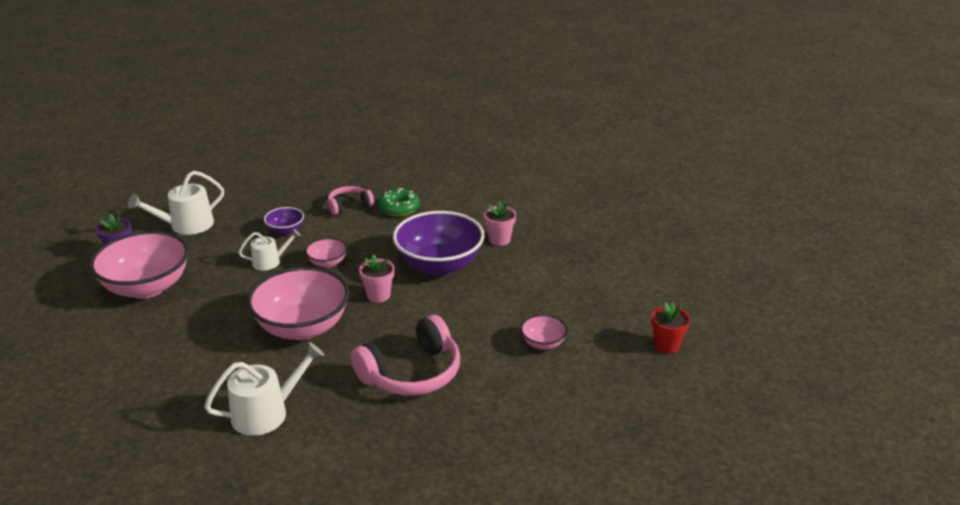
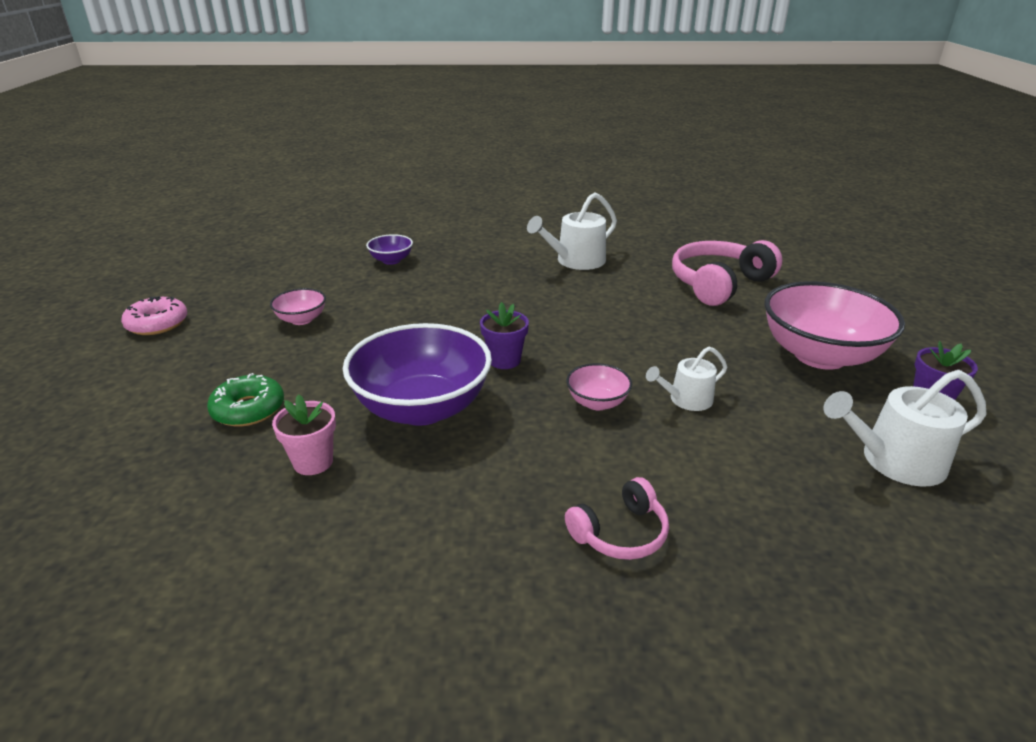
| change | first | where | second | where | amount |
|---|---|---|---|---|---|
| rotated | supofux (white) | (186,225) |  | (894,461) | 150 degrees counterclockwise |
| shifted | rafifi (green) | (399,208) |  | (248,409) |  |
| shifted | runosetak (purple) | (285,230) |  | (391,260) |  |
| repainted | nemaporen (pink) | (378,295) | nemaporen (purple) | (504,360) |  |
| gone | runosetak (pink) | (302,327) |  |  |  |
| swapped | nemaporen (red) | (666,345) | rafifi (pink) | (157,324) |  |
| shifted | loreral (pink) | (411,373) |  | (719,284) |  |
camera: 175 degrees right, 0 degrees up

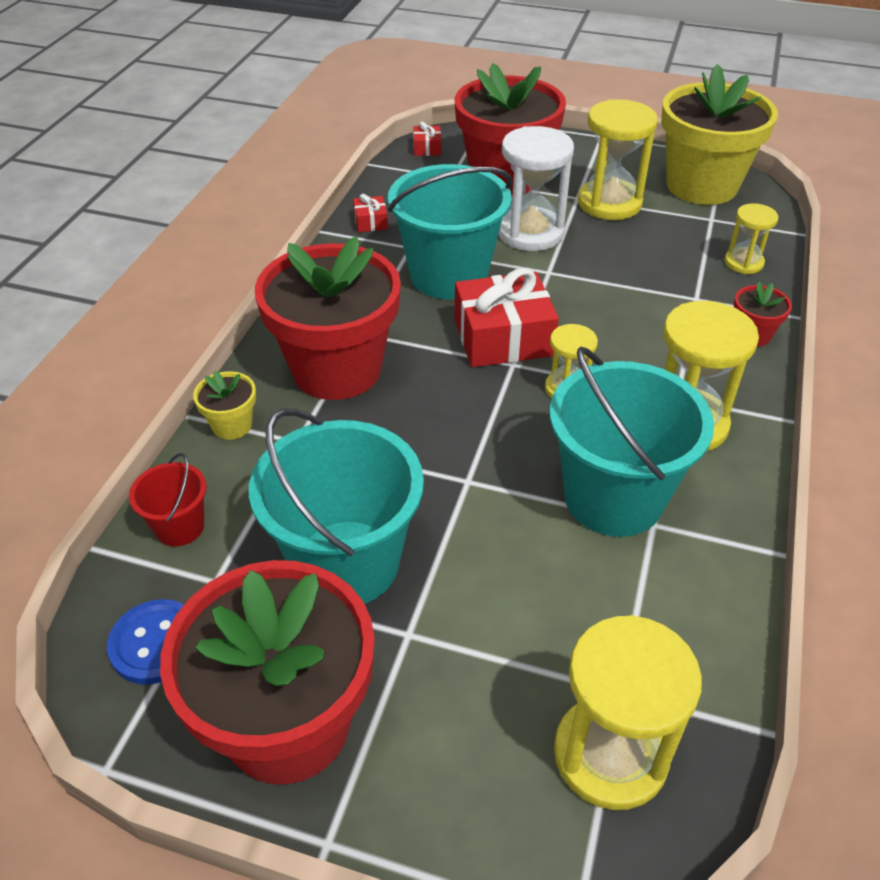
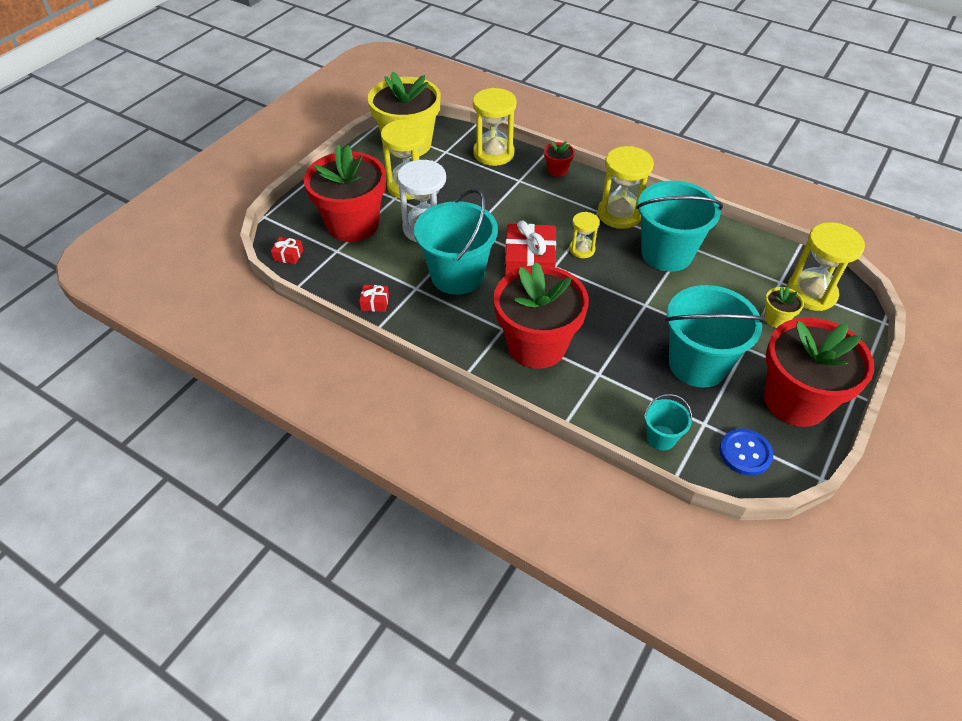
| change | first | where | second | where | amount |
|---|---|---|---|---|---|
| scaled | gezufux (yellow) | (743,263) |  | (493,153) | x1.80 |
| shifted | nemaporen (yellow) | (232,425) |  | (776,319) |  |
| repainted | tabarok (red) | (179,527) | tabarok (turquoise) | (661,437) |  |
camera: 75 degrees left, 5 degrees up

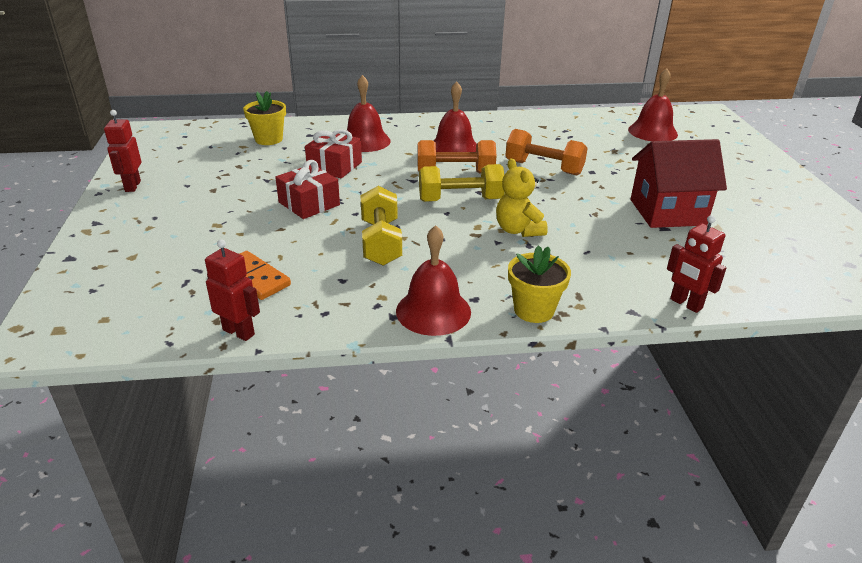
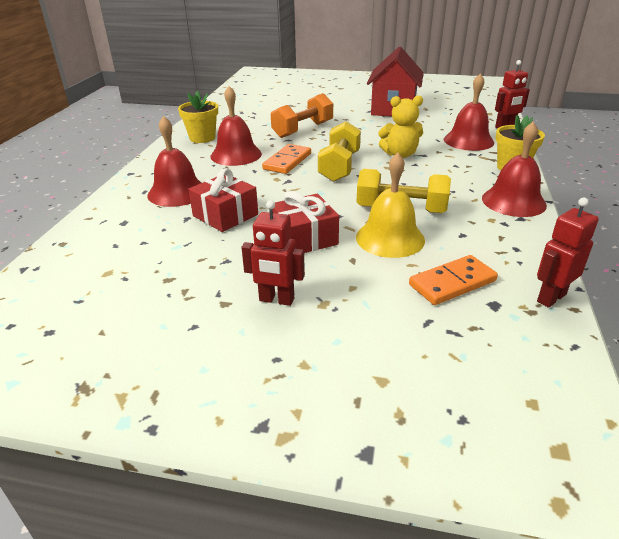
| change | first | where | second | where | amount |
|---|---|---|---|---|---|
| shifted | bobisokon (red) | (652,132) |  | (468,141) |  |
| shifted | nemaporen (yellow) | (268,139) |  | (202,138) |  |
| shifted | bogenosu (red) | (132,186) |  | (276,300) |  |
| swapped | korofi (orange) | (455,173) | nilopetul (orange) | (287,161) |  |
| new |  |  | bobisokon (yellow) | (390,238) |  |
camera: 70 degrees left, 0 degrees up

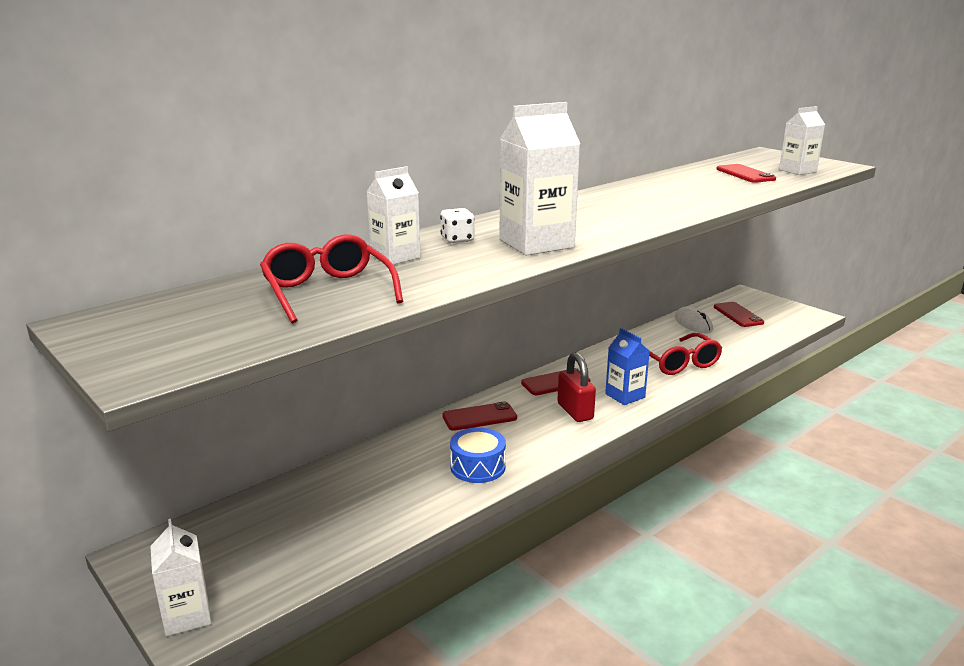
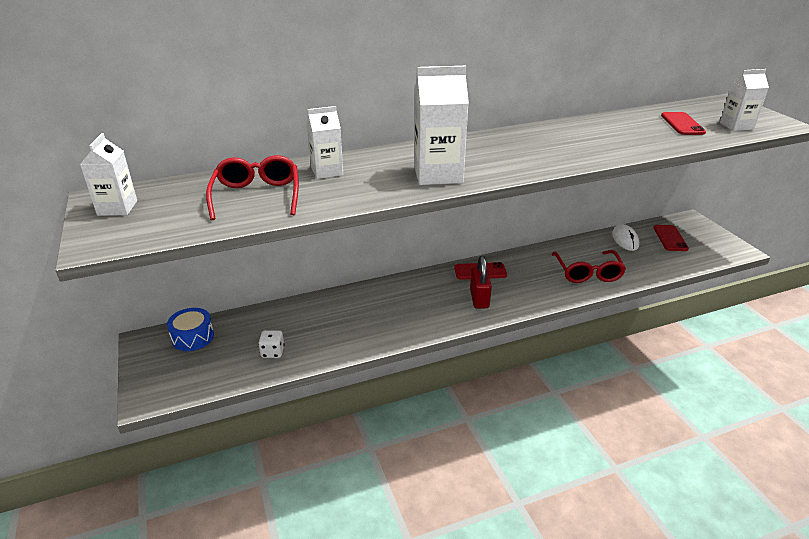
| change | first | where | second | where | amount |
|---|---|---|---|---|---|
| shifted | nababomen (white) | (457,239) |  | (272,352) |  |
| gone | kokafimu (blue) | (625,396) |  |  |  |
| gone | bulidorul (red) | (479,417) |  |  |  |
| shifted | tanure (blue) | (478,467) |  | (193,337) |  |
| shifted | kokafimu (white) | (187,616) |  | (117,208) |  |
camera: 20 degrees right, 10 degrees up

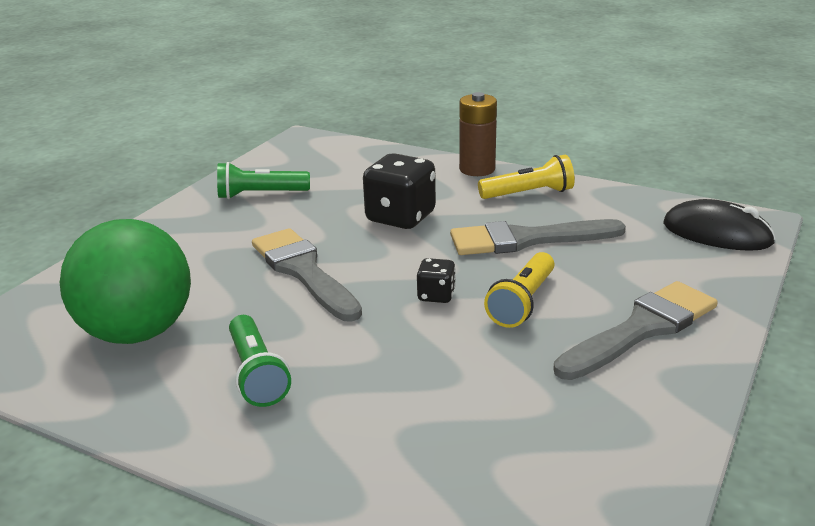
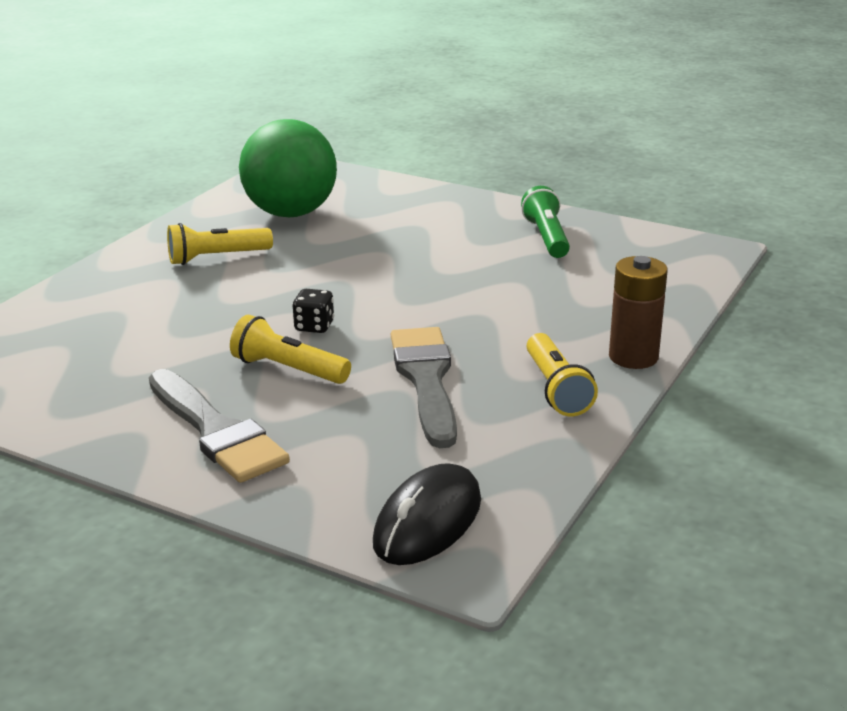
| change | first | where | second | where | amount |
|---|---|---|---|---|---|
| gone | nababomen (black) | (400,217) |  |  |  |
| gone | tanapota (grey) | (303,271) |  |  |  |
| repainted | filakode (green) | (257,374) | filakode (yellow) | (216,257) |  |
camera: 90 degrees right, 0 degrees up

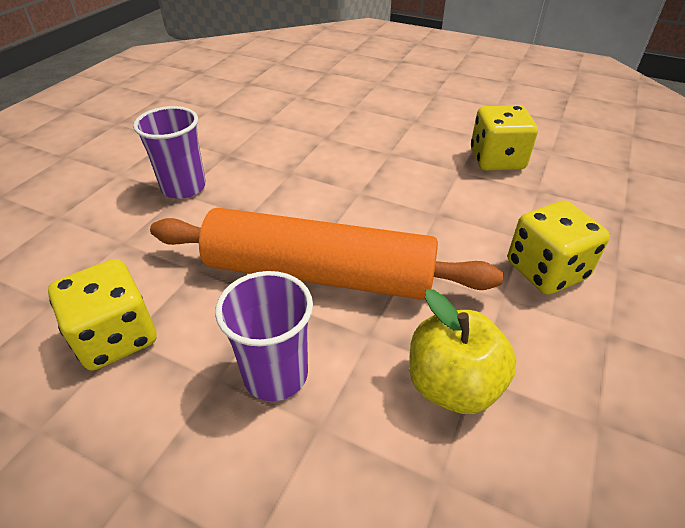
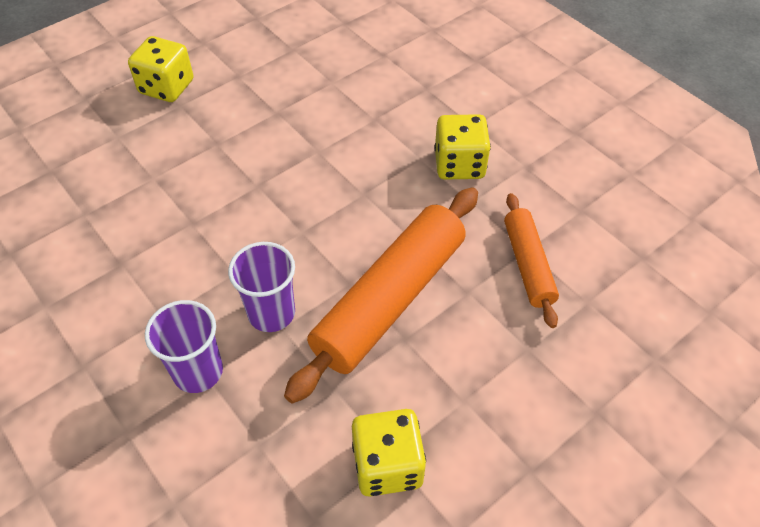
| change | first | where | second | where | amount |
|---|---|---|---|---|---|
| shifted | nababomen (yellow) | (496,160) |  | (166,87) |  |
| shifted | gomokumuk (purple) | (276,374) |  | (271,313) |  |
| swapped | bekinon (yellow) | (452,385) | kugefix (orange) | (528,265) |  |
camera: 65 degrees left, 10 degrees up

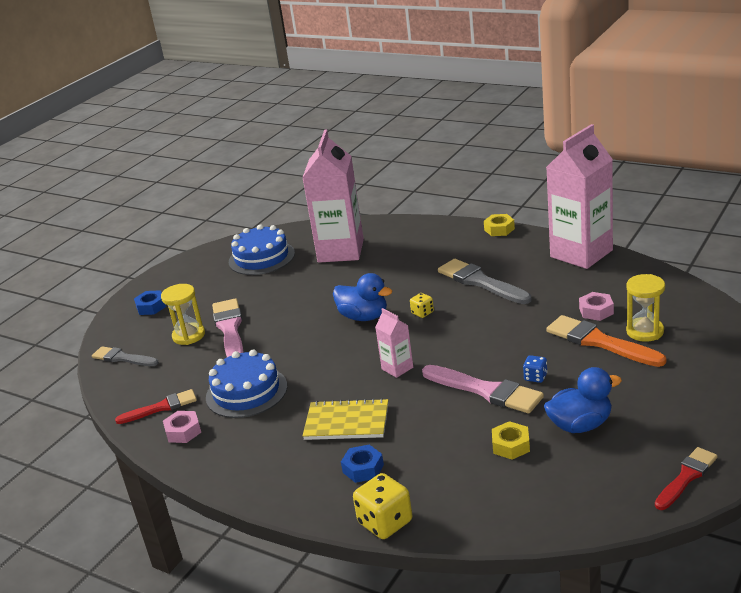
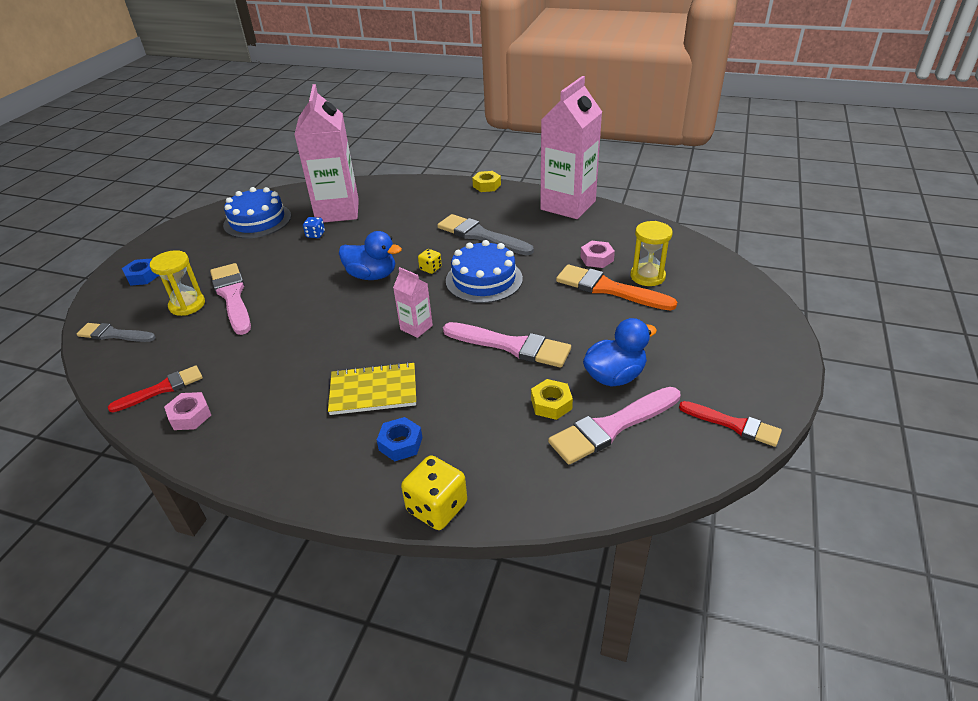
| change | first | where | second | where | amount |
|---|---|---|---|---|---|
| shifted | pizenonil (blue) | (246,392) |  | (484,279) |  |
| shifted | nababomen (blue) | (535,377) |  | (315,235) |  |
| rotated | tanapota (red) | (686,477) |  | (734,424) | 90 degrees clockwise |
| new |  |  | tanapota (pink) | (611,427) |  |
camera: 15 degrees left, 10 degrees up

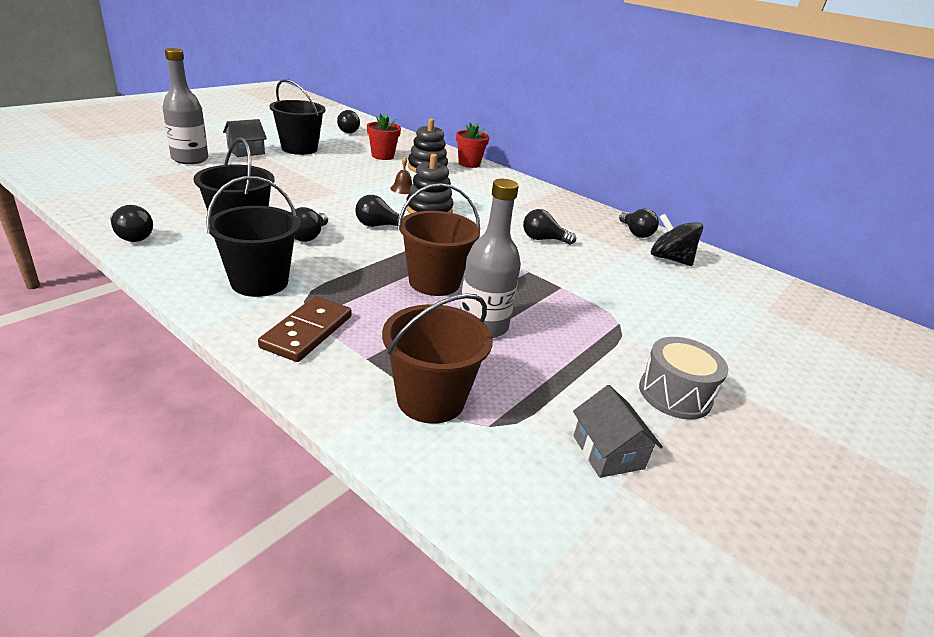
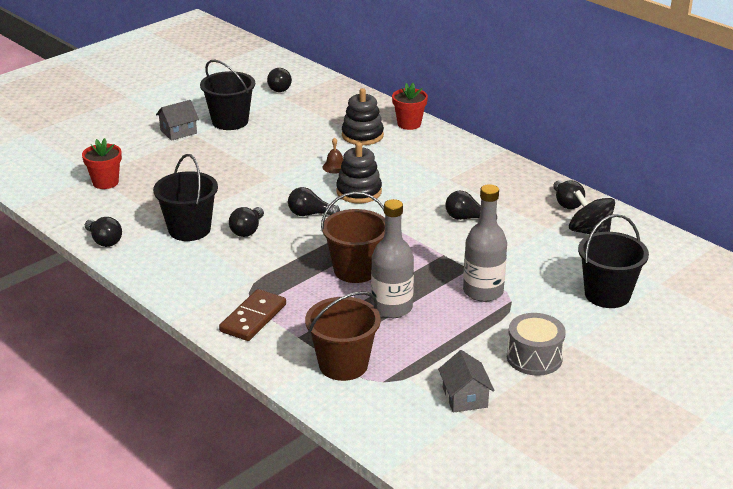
| change | first | where | second | where | amount |
|---|---|---|---|---|---|
| shifted | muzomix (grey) | (190,159) |  | (483,291) |  |
| shifted | nemaporen (red) | (382,156) |  | (105,182) |  |
| shifted | tabarok (black) | (259,282) |  | (607,294) |  |
camera: 10 degrees right, 0 degrees up

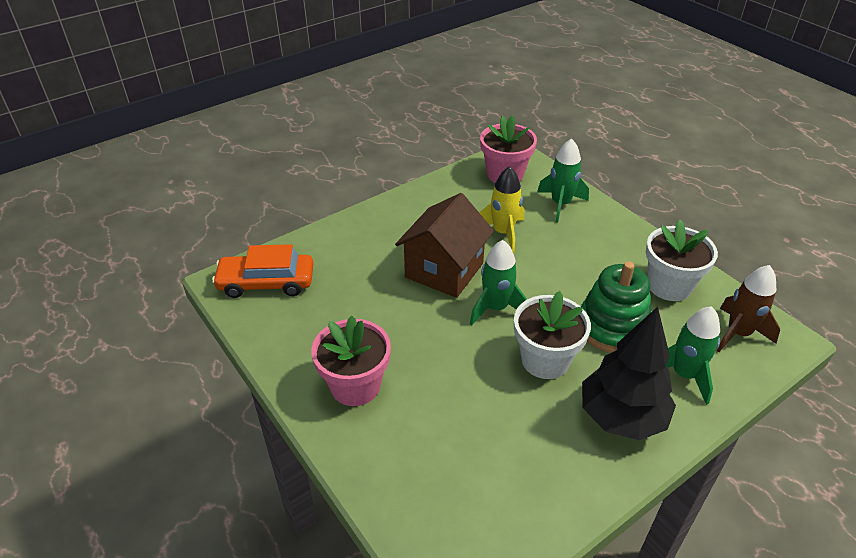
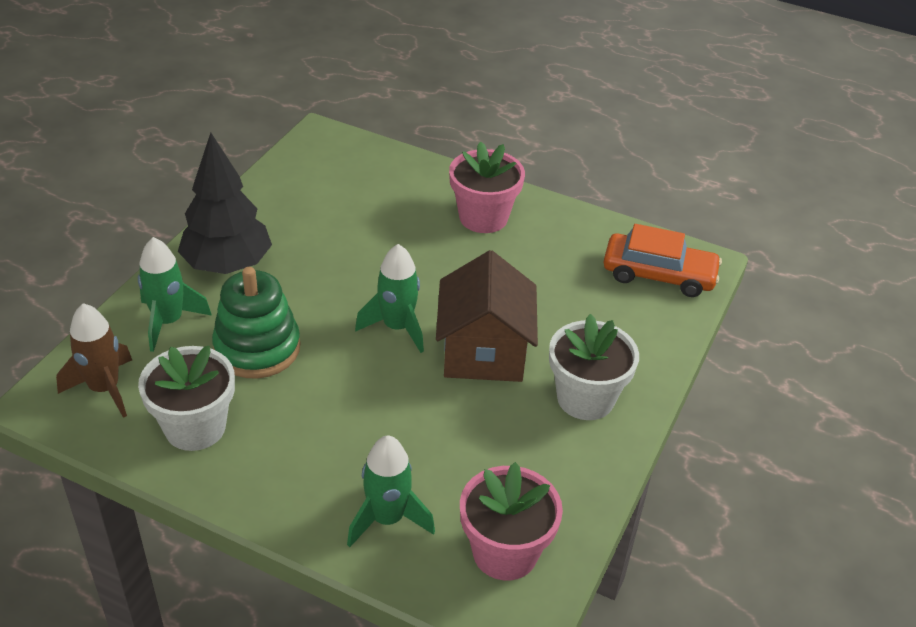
| change | first | where | second | where | amount |
|---|---|---|---|---|---|
| gone | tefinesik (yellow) | (503,233) |  |  |  |
| rotated | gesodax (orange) | (266,282) |  | (658,274) | 45 degrees clockwise |
| shifted | nemaporen (white) | (545,360) |  | (585,398) |  |
camera: 150 degrees right, 0 degrees up

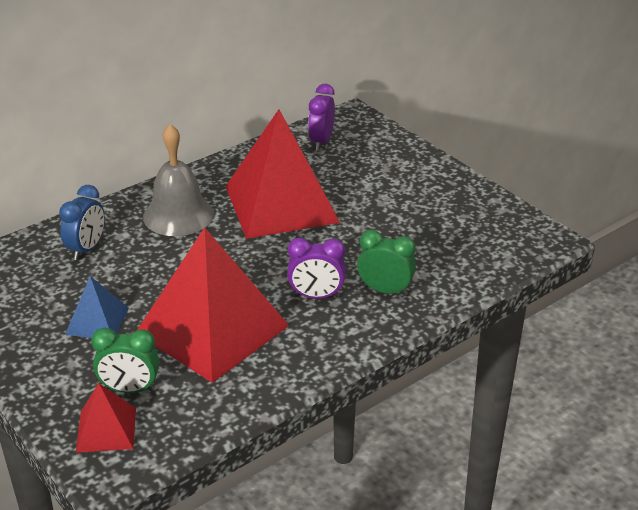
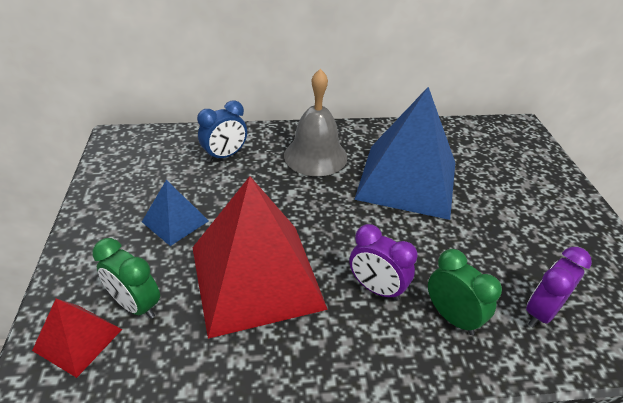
| change | first | where | second | where | amount |
|---|---|---|---|---|---|
| shifted | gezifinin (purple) | (321,142) |  | (541,312) |  |
| repainted | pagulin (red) | (281,204) | pagulin (blue) | (407,180) |  |
camera: 30 degrees right, 5 degrees up

